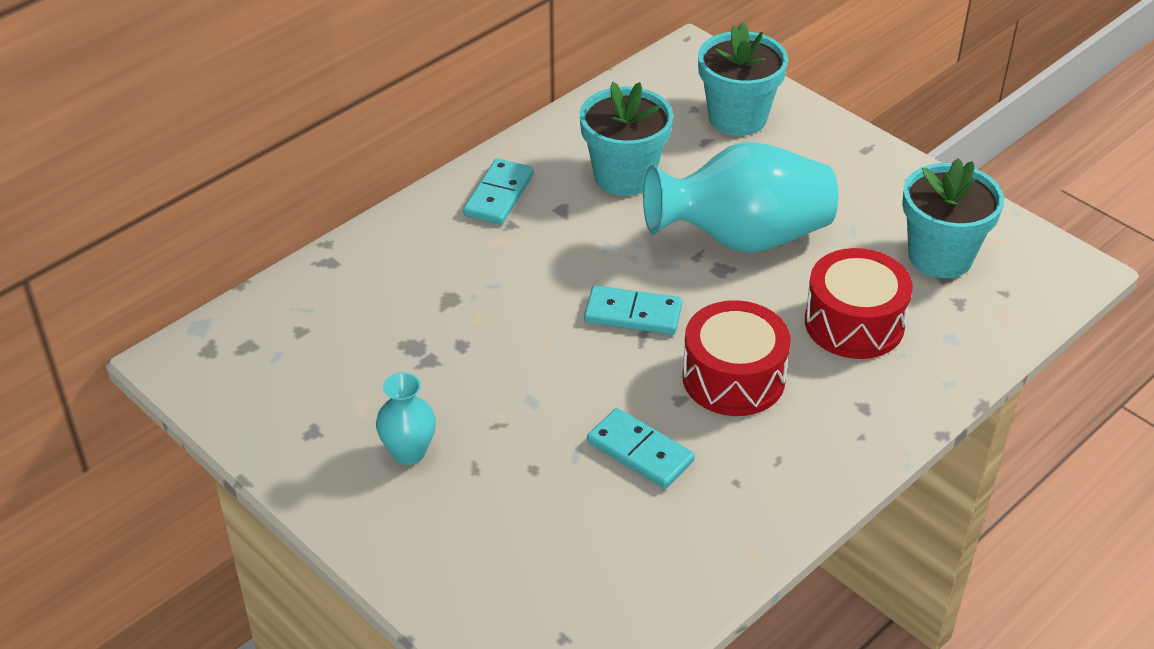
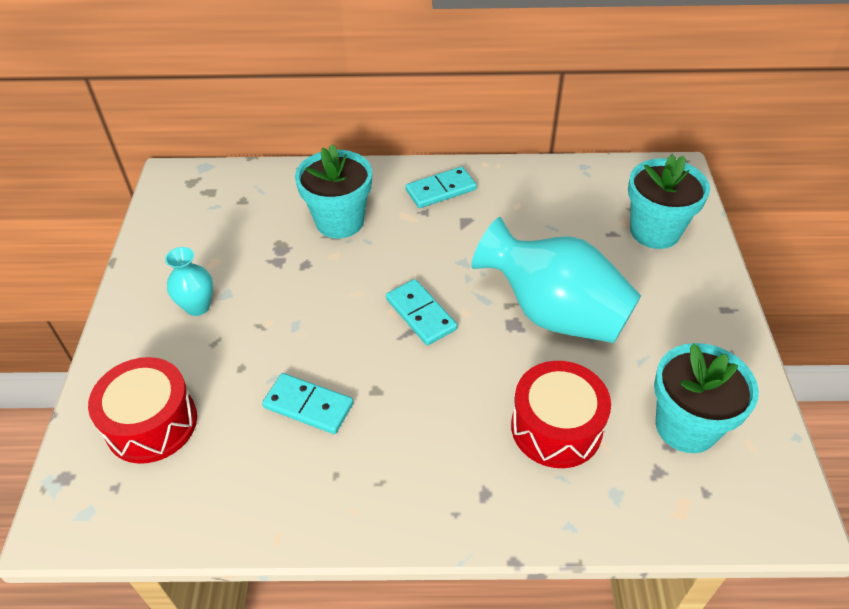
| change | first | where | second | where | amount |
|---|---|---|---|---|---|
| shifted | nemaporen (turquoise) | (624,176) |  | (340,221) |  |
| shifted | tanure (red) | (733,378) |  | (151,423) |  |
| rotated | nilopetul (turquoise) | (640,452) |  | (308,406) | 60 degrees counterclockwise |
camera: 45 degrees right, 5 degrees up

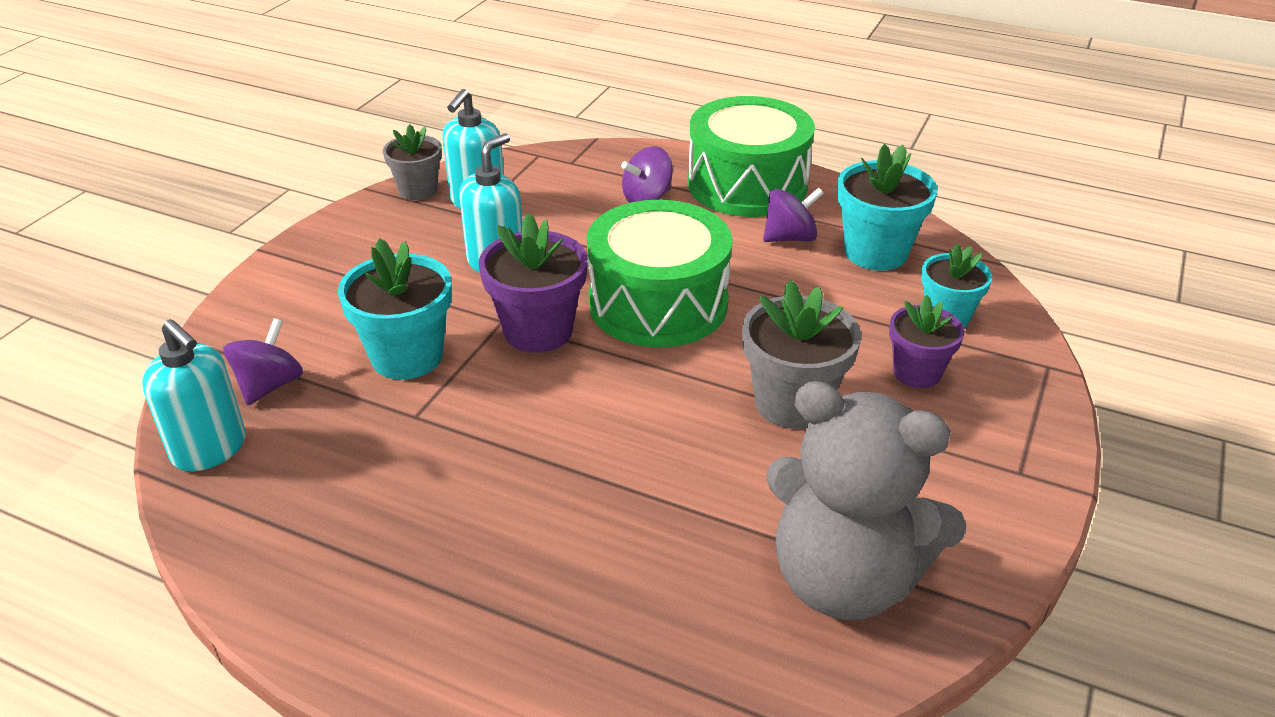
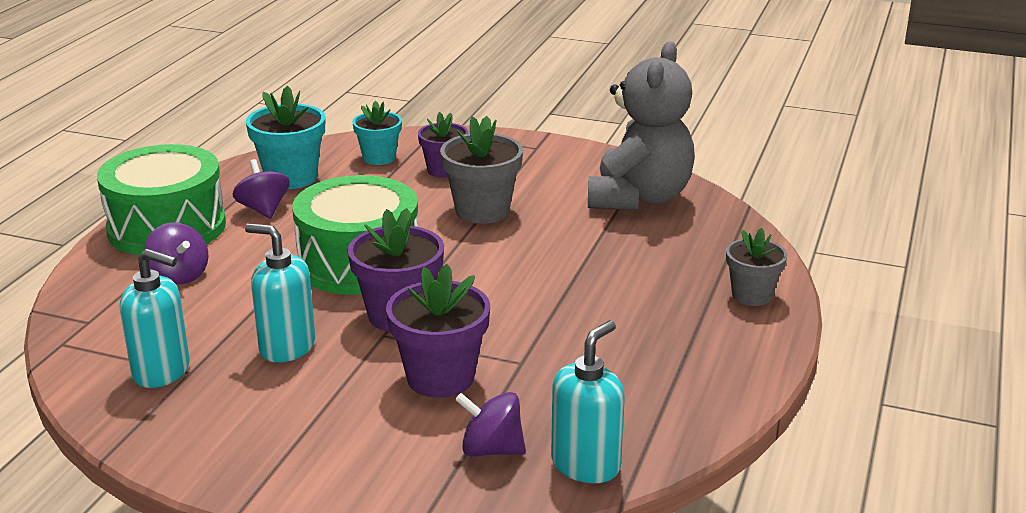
| change | first | where | second | where | amount |
|---|---|---|---|---|---|
| shifted | nemaporen (grey) | (418,190) |  | (751,295) |  |
| repainted | nemaporen (turquoise) | (407,356) | nemaporen (purple) | (440,378) |  |
camera: 95 degrees left, 10 degrees down

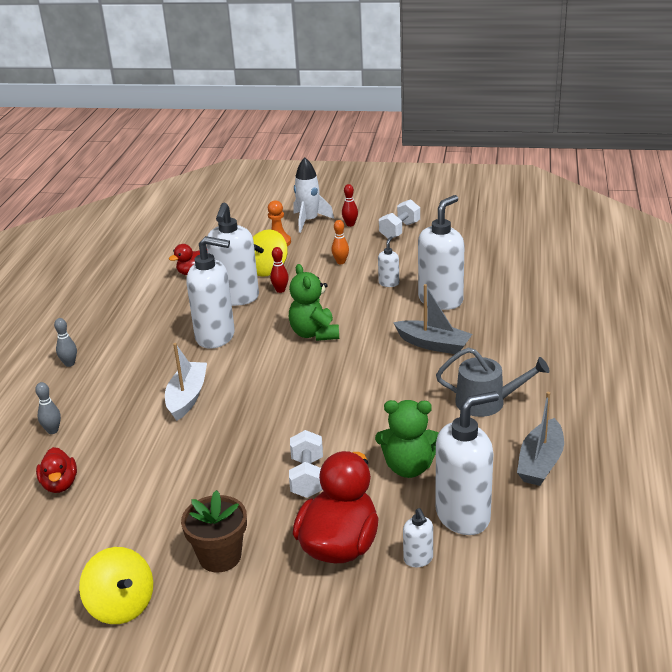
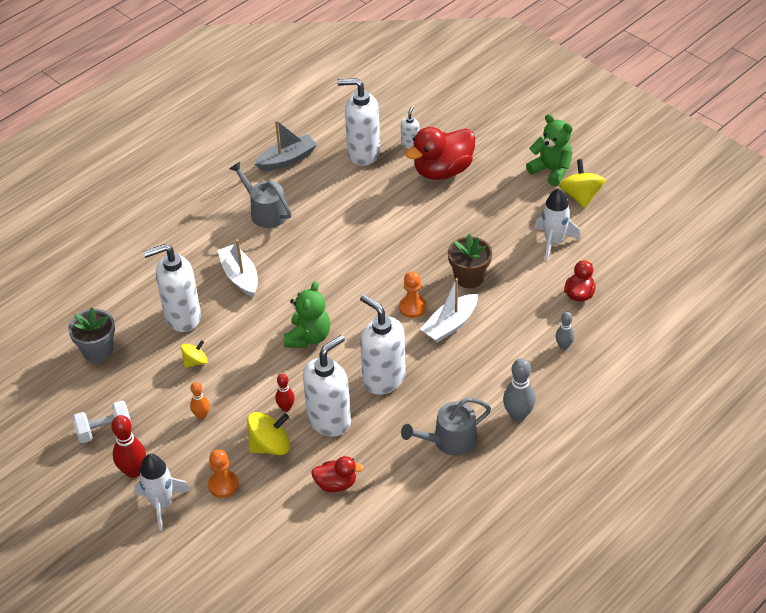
| change | first | where | second | where | amount |
|---|---|---|---|---|---|
| scaled | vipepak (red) | (350,224) |  | (133,471) | x1.64 |
| swapped | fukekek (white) | (389,283) | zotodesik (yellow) | (195,361) |  |
| repainted | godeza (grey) | (433,344) | godeza (white) | (240,276) |  |
| scaled | vipepak (grey) | (69,364) |  | (518,415) | x1.64 |
| shifted | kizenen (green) | (409,467) |  | (551,170) |  |
| gone | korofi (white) | (307,477) |  |  |  |
| shifted | nemaporen (brown) | (220,556) |  | (469,277) |  |
| new |  |  | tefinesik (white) | (553,241) |  |
| new |  |  | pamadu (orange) | (412,307) |  |
| new |  |  | nemaporen (grey) | (98,350) |  |
| new |  |  | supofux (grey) | (450,440) |  |
camera: 145 degrees left, 15 degrees up

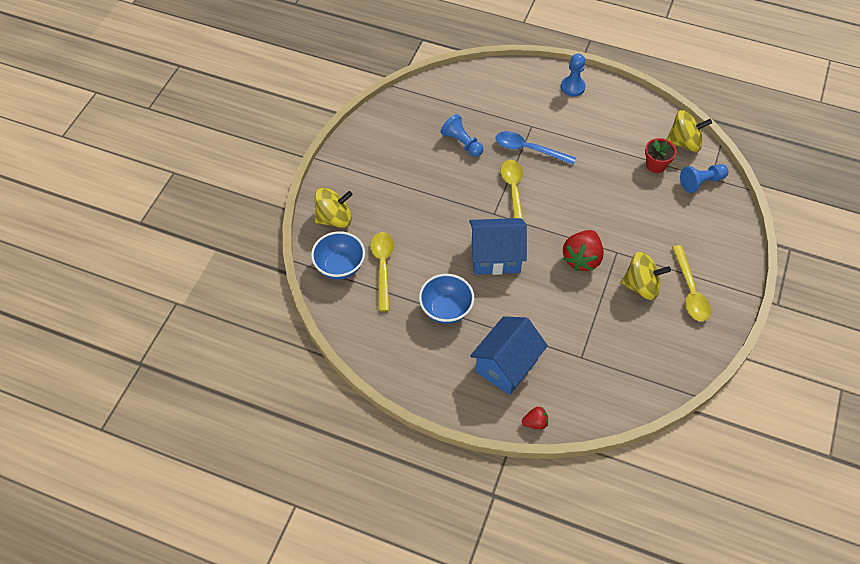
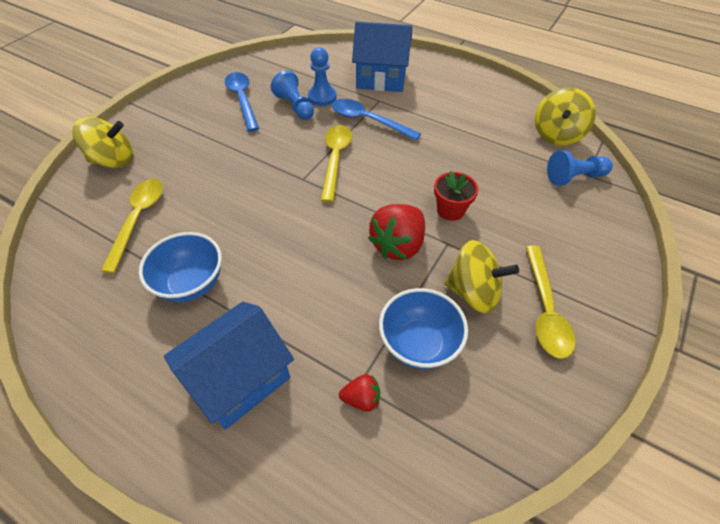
| change | first | where | second | where | amount |
|---|---|---|---|---|---|
| shifted | pamadu (blue) | (572,87) |  | (322,97) |  |
| rotated | zotodesik (yellow) | (684,142) |  | (556,134) | 105 degrees clockwise |
| shifted | nemaporen (red) | (655,165) |  | (450,210) |  |
| shifted | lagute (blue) | (495,257) |  | (381,79) |  |
| shifted | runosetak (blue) | (340,266) |  | (419,343) |  |
| shifted | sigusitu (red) | (535,422) |  | (361,398) |  |
| new |  |  | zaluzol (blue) | (242,100) |  |
camera: 10 degrees right, 5 degrees down

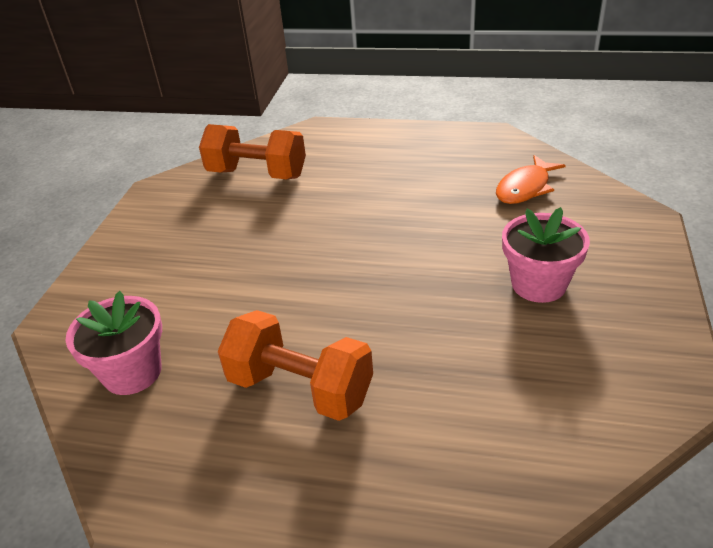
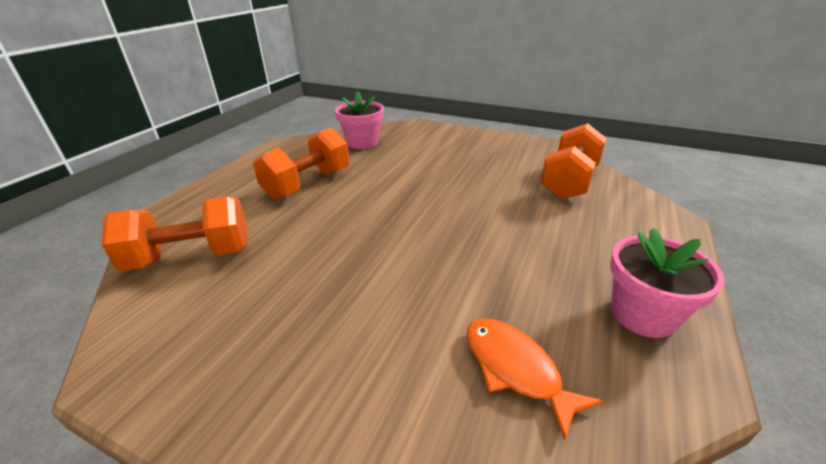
| change | first | where | second | where | amount |
|---|---|---|---|---|---|
| shifted | nemaporen (pink) | (538,284) |  | (643,314) |  |
| new |  |  | korofi (orange) | (191,257) |  |
camera: 100 degrees right, 5 degrees down

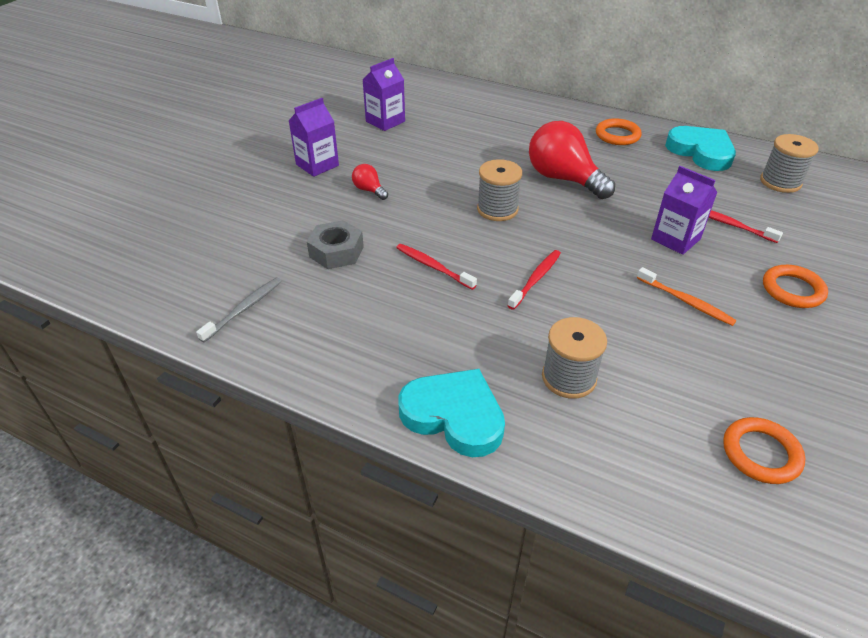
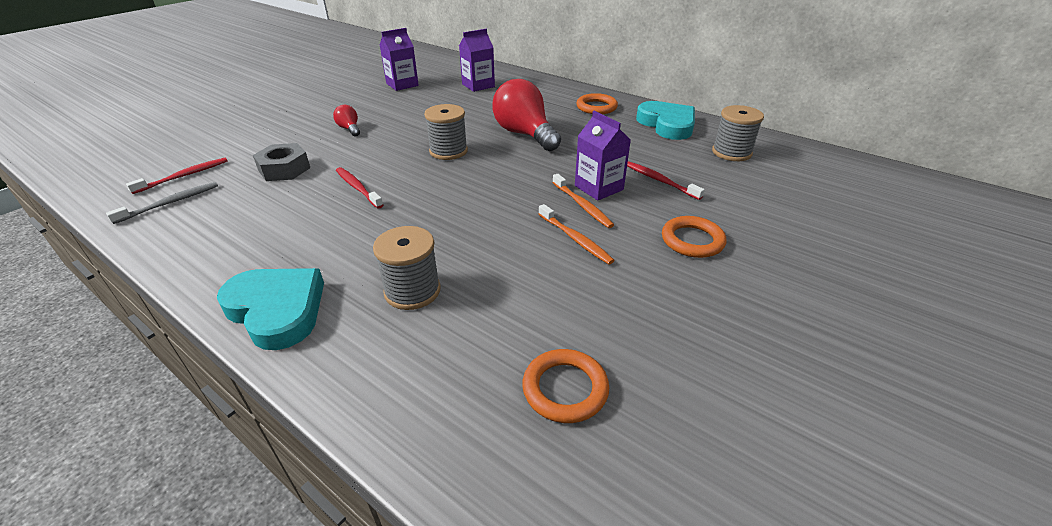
| change | first | where | second | where | amount |
|---|---|---|---|---|---|
| shifted | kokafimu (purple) | (317,165) |  | (478,85) |  |
| shifted | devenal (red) | (536,279) |  | (184,176) |  |
| new |  |  | devenal (orange) | (582,206) |  |
camera: 10 degrees right, 5 degrees down

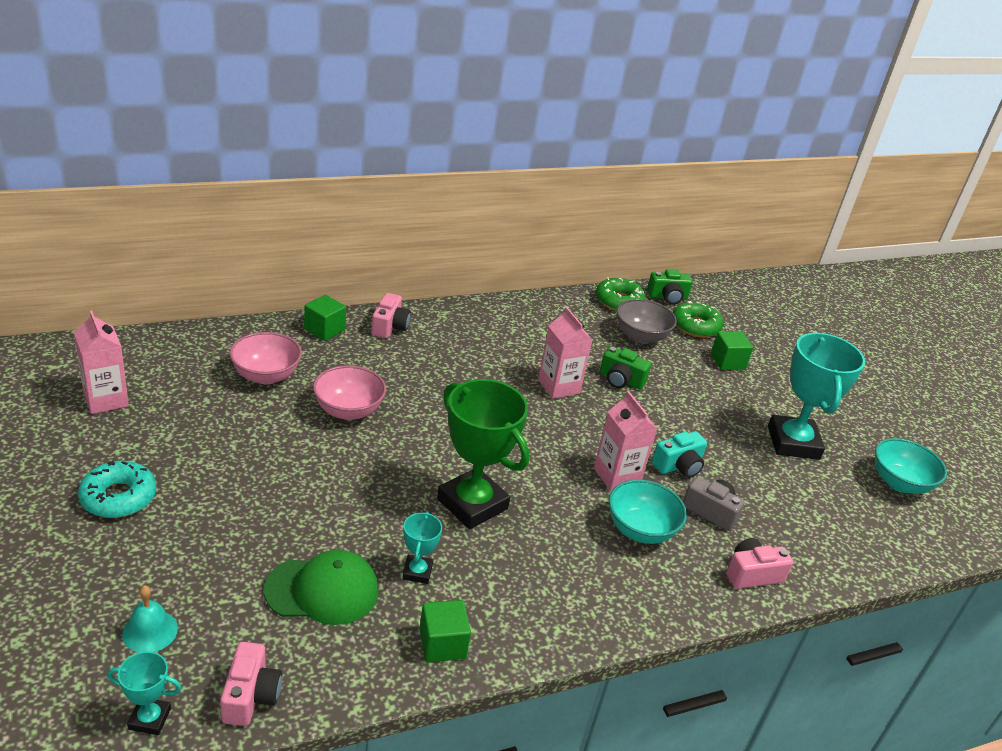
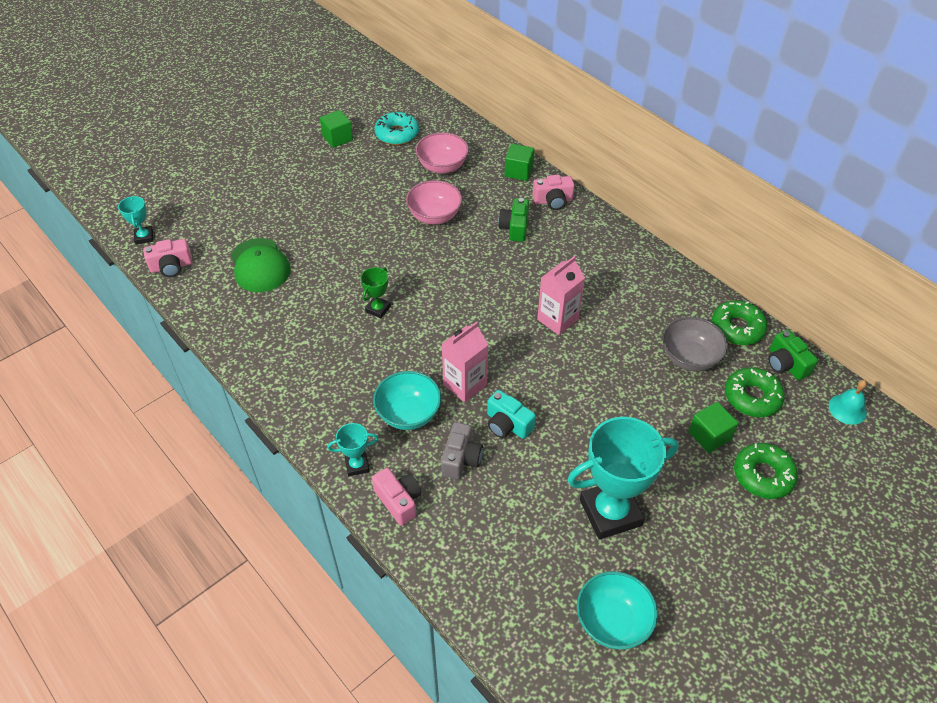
| change | first | where | second | where | amount |
|---|---|---|---|---|---|
| gone | kokafimu (pink) | (106,399) |  |  |  |
| shifted | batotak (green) | (620,380) |  | (514,228) |  |
| scaled | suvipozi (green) | (472,504) |  | (378,309) | x0.46 |
| shifted | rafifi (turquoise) | (118,497) |  | (397,134) |  |
| shifted | suvipozi (turquoise) | (417,572) |  | (357,465) |  |
| shifted | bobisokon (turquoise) | (150,631) |  | (847,409) |  |
| shifted | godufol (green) | (442,644) |  | (337,138) |  |
| new |  |  | rafifi (green) | (763,475) |  |
camera: 75 degrees right, 15 degrees up

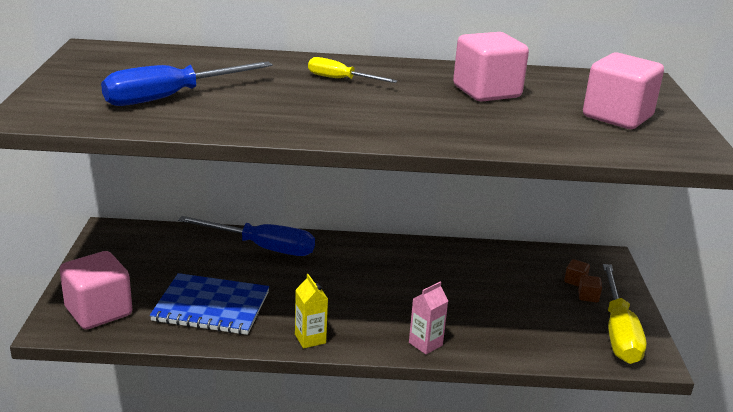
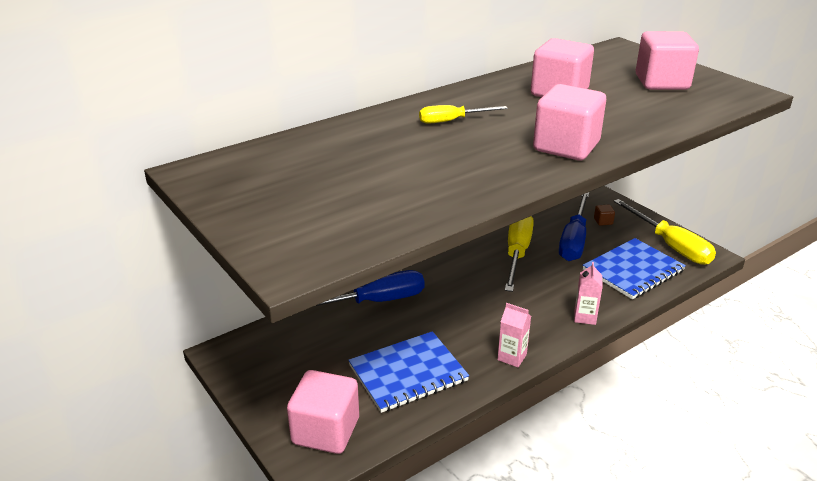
| change | first | where | second | where | amount |
|---|---|---|---|---|---|
| shifted | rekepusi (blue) | (171,97) |  | (574,240) |  |
| repainted | kokafimu (yellow) | (310,339) | kokafimu (pink) | (512,357) |  |
| gone | godufol (brown) | (588,296) |  |  |  |
| new |  |  | godufol (pink) | (566,147) |  |
| new |  |  | rekepusi (yellow) | (517,253) |  |
| new |  |  | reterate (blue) | (633,270) |  |
camera: 35 degrees left, 5 degrees up

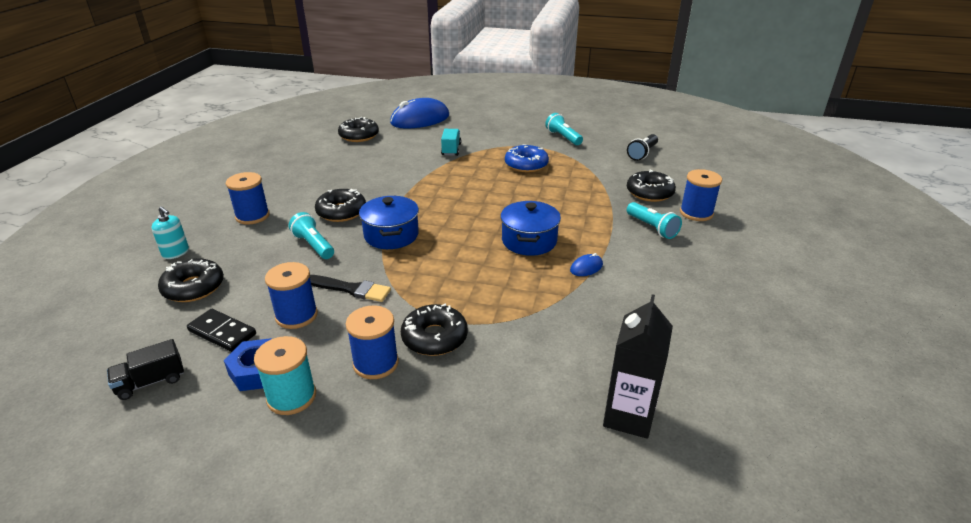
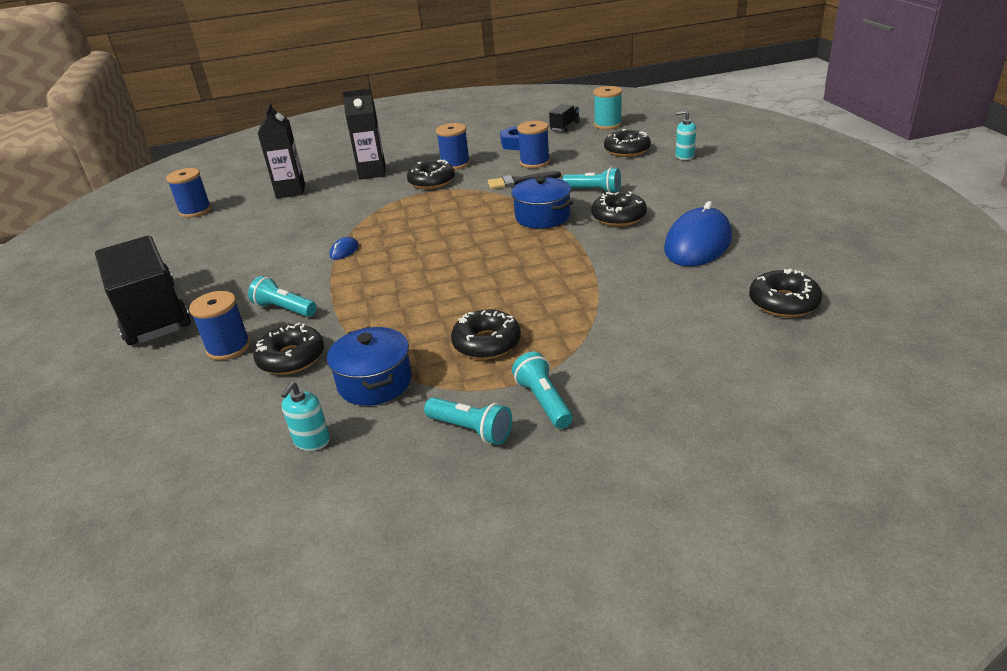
| change | first | where | second | where | amount |
|---|---|---|---|---|---|
| shifted | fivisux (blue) | (420,119) |  | (697,243) |  |
| gone | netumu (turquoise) | (451,150) |  |  |  |
| swapped | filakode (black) | (642,154) | fukekek (turquoise) | (312,441) |  |
| repainted | rafifi (blue) | (526,165) | rafifi (black) | (486,343) |  |
| shifted | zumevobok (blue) | (252,216) |  | (195,211) |  |
| shifted | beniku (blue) | (529,241) |  | (375,382) |  |
| gone | nilopetul (black) | (222,332) |  |  |  |
| shifted | zumevobok (turquoise) | (291,397) |  | (607,124) |  |
| new |  |  | kokafimu (black) | (372,173) |  |
| new |  |  | netumu (black) | (152,314) |  |
| new |  |  | filakode (turquoise) | (543,401) |  |
camera: 155 degrees right, 0 degrees up

